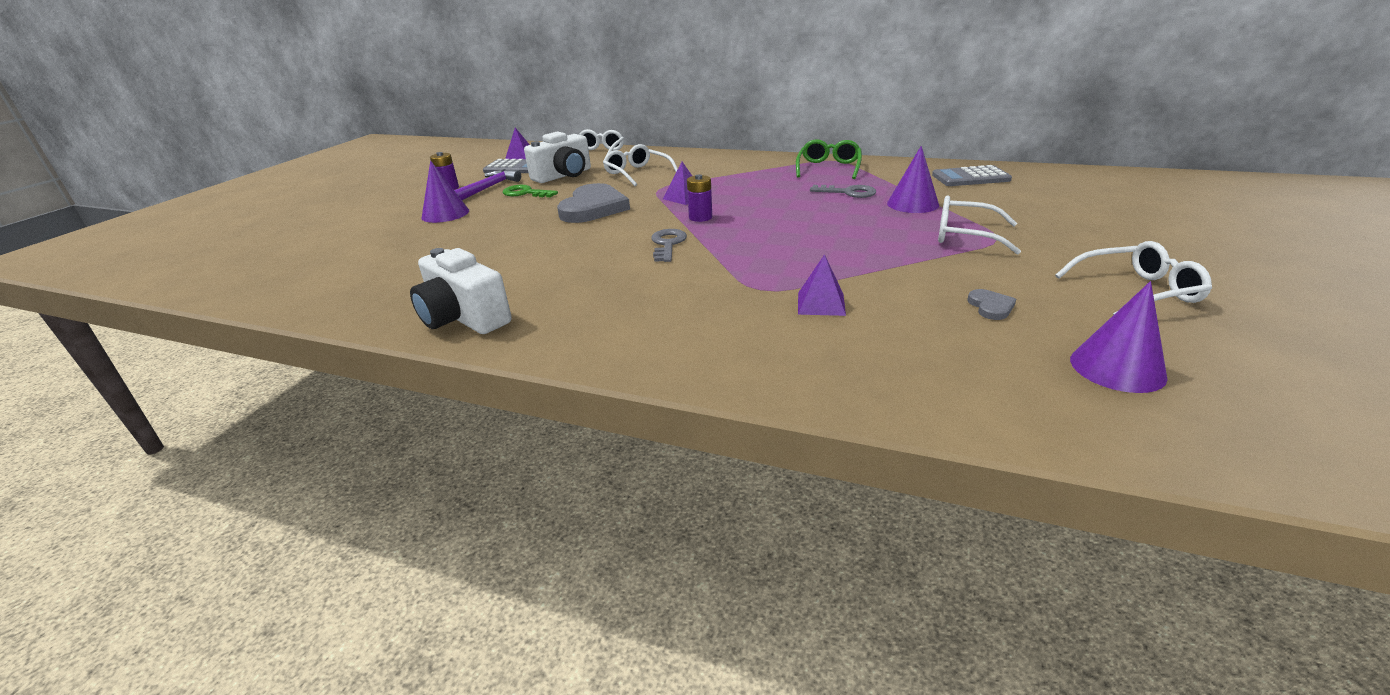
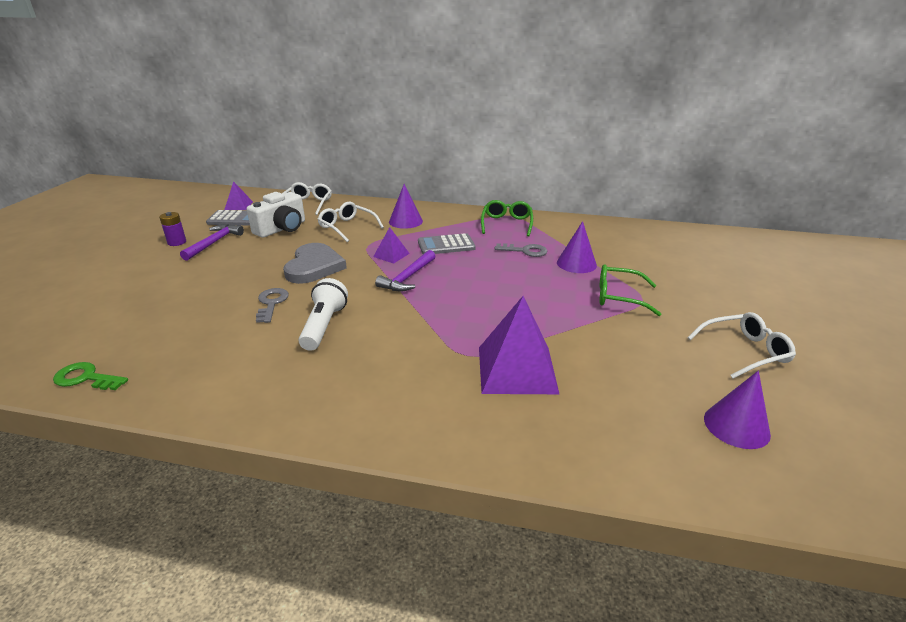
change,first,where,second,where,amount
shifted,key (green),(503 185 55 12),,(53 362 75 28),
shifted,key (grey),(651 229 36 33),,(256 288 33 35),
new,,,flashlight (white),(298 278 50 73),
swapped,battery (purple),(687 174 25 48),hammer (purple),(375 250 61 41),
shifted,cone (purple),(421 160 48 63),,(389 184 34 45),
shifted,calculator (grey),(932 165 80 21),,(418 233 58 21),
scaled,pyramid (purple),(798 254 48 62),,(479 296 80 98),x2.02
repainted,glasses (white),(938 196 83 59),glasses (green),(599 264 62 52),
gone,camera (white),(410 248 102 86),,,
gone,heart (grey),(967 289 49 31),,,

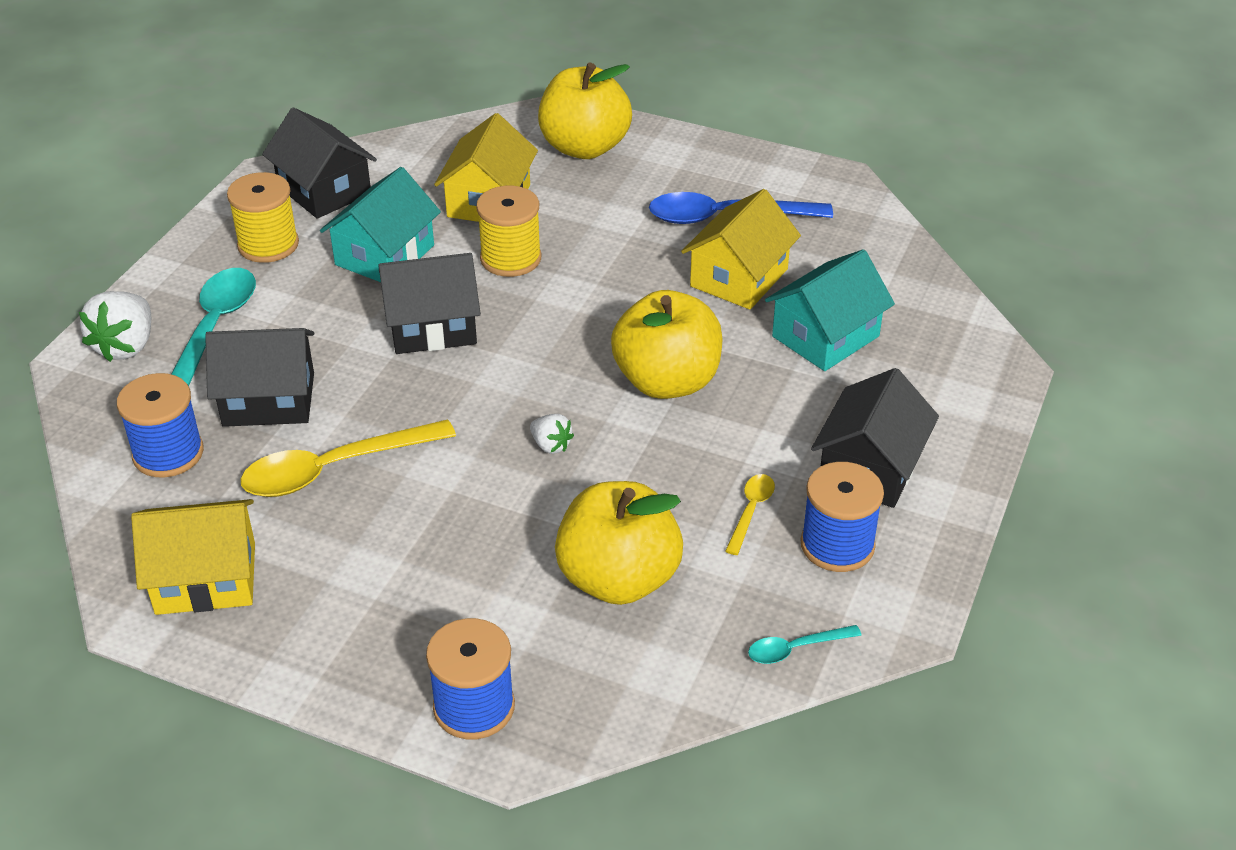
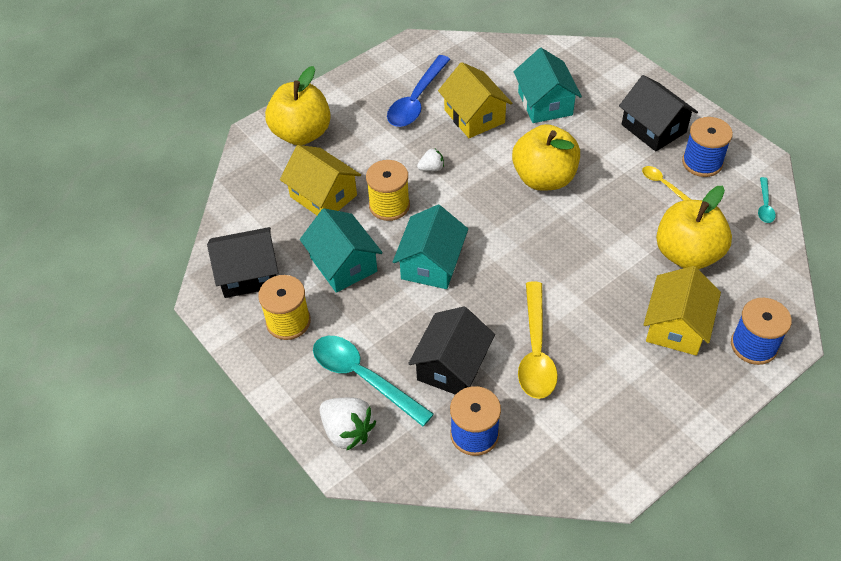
change,first,where,second,where,amount
repainted,house (black),(379 253 102 101),house (turquoise),(393 205 75 84),
shifted,strawberry (white),(530 414 44 40),,(417 148 27 23),
shifted,house (yellow),(131 499 124 116),,(643 266 78 90),

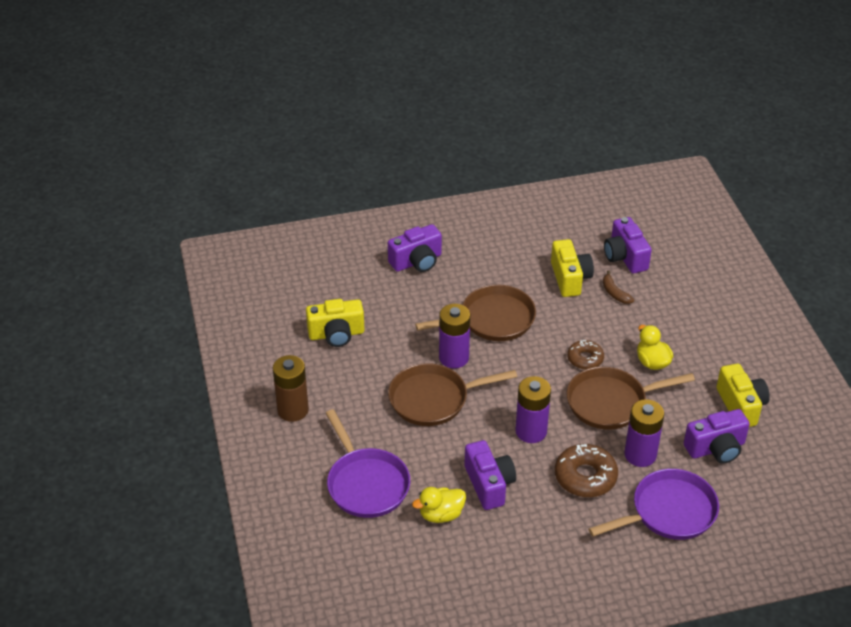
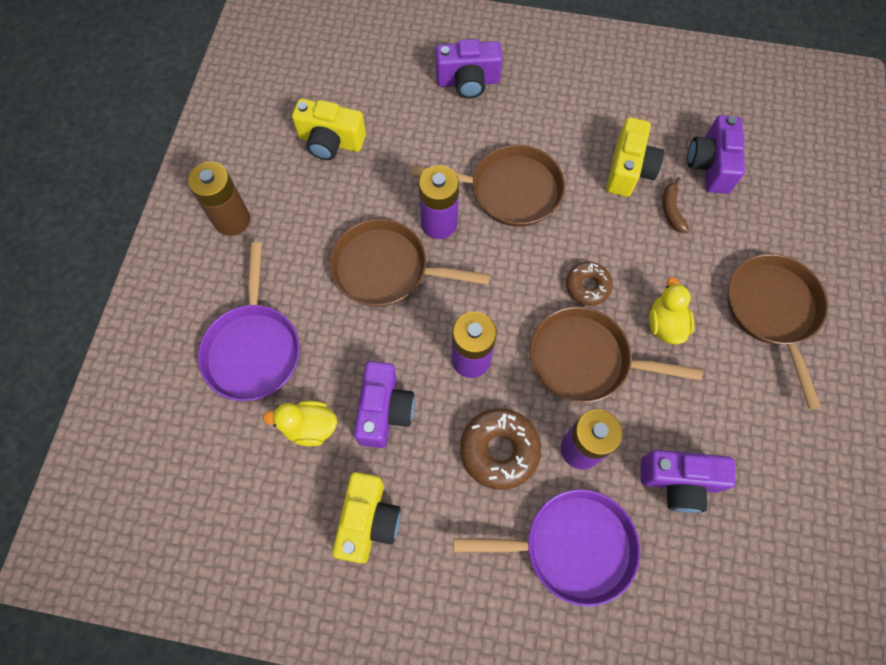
change,first,where,second,where,amount
shifted,camera (yellow),(716 364 54 63),,(332 472 69 92),
new,,,pan (brown),(727 254 101 155),

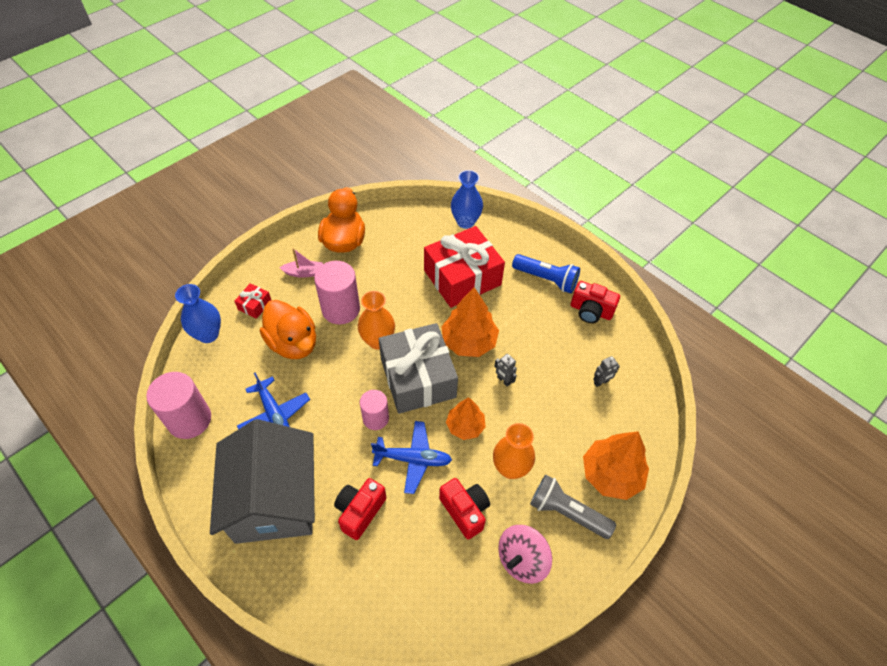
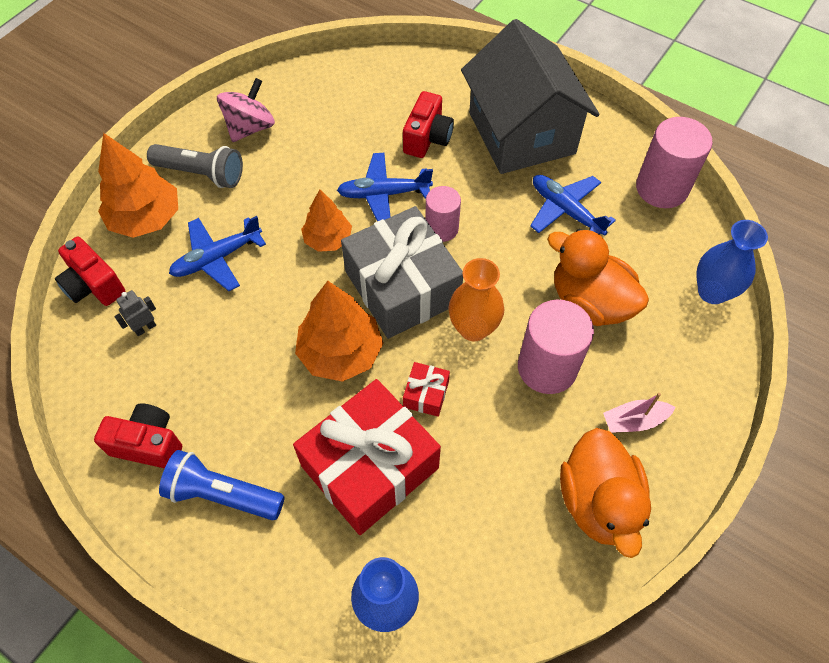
change,first,where,second,where,amount
shifted,camera (red),(439 478 51 61),,(55 237 71 69),
new,,,plane (blue),(169 216 97 75),
shifted,gift (red),(234 283 37 36),,(403 362 47 55),
gone,vase (orange),(493 423 42 56),,,
gone,robot (grey),(494 354 23 33),,,

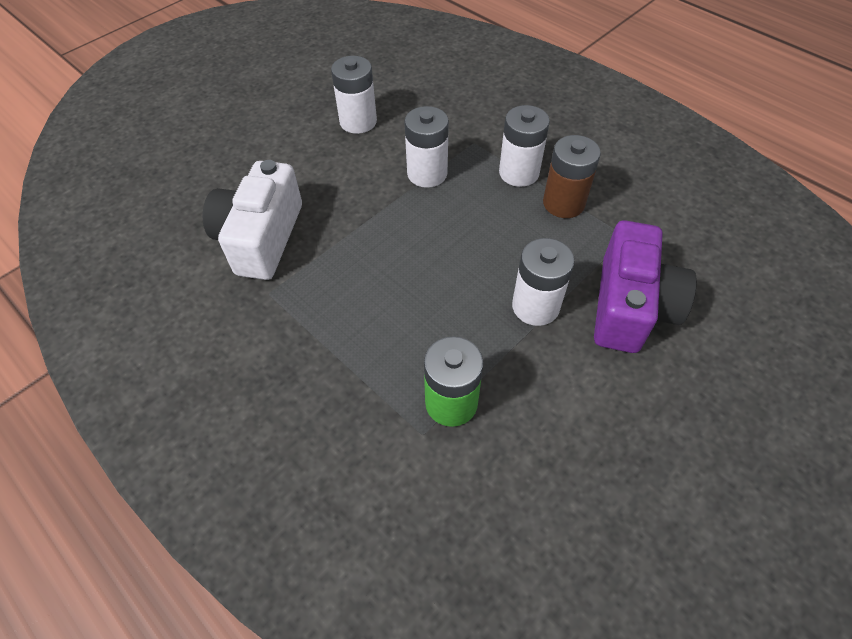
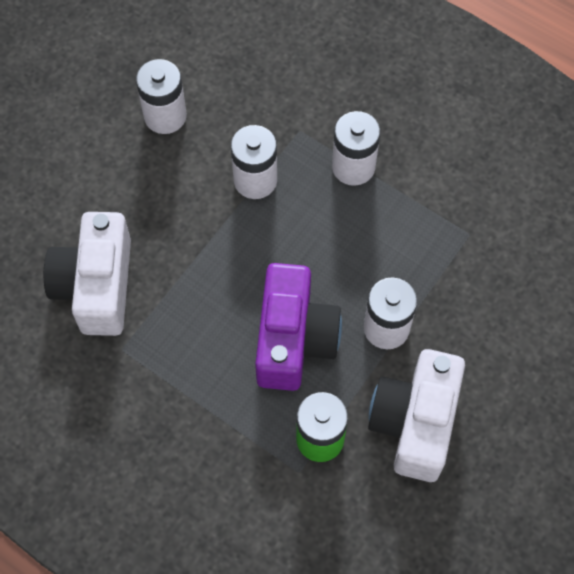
change,first,where,second,where,amount
shifted,camera (purple),(594 220 103 133),,(255 263 87 128),
new,,,camera (white),(368 349 97 133),
gone,battery (brown),(543 135 58 83),,,

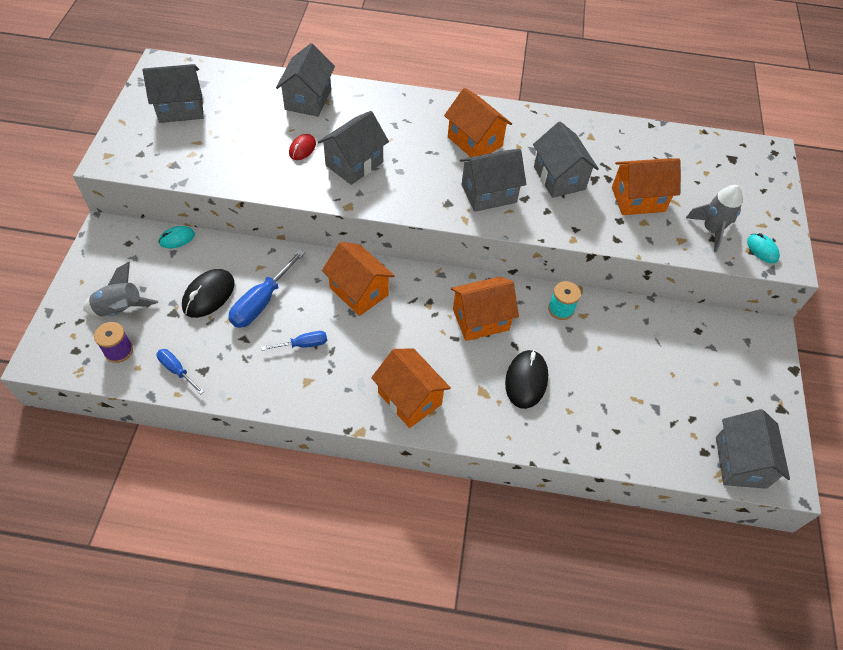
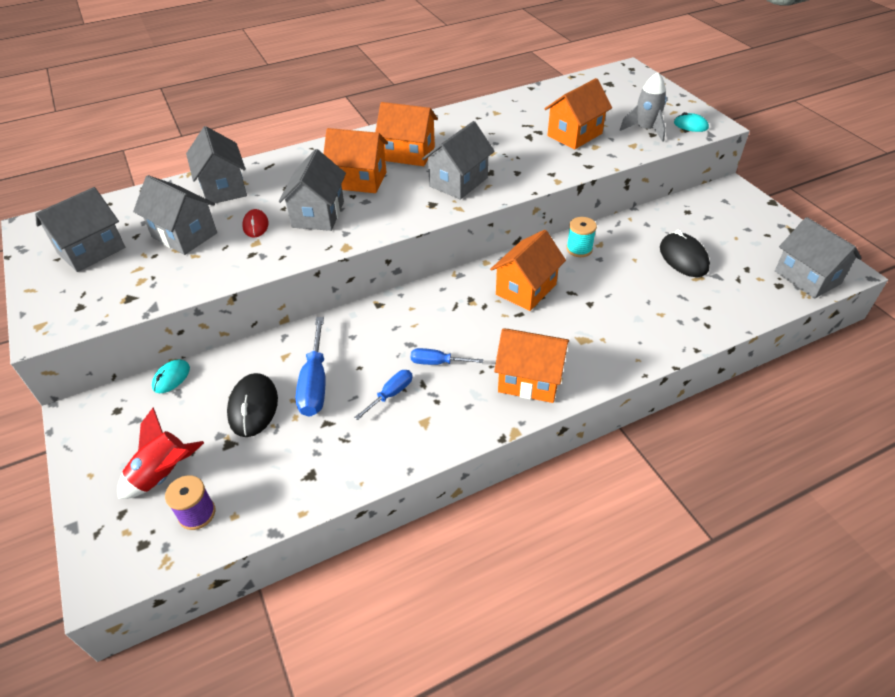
change,first,where,second,where,amount
repainted,rocket (grey),(83 262 75 54),rocket (red),(117 407 87 92),
shifted,house (grey),(533 121 66 77),,(133 175 84 80),
shifted,house (orange),(322 242 73 74),,(323 128 65 65),
shifted,screwdriver (blue),(157 349 47 45),,(411 348 73 17),
shifted,mouse (black),(505 350 43 59),,(660 230 50 47),

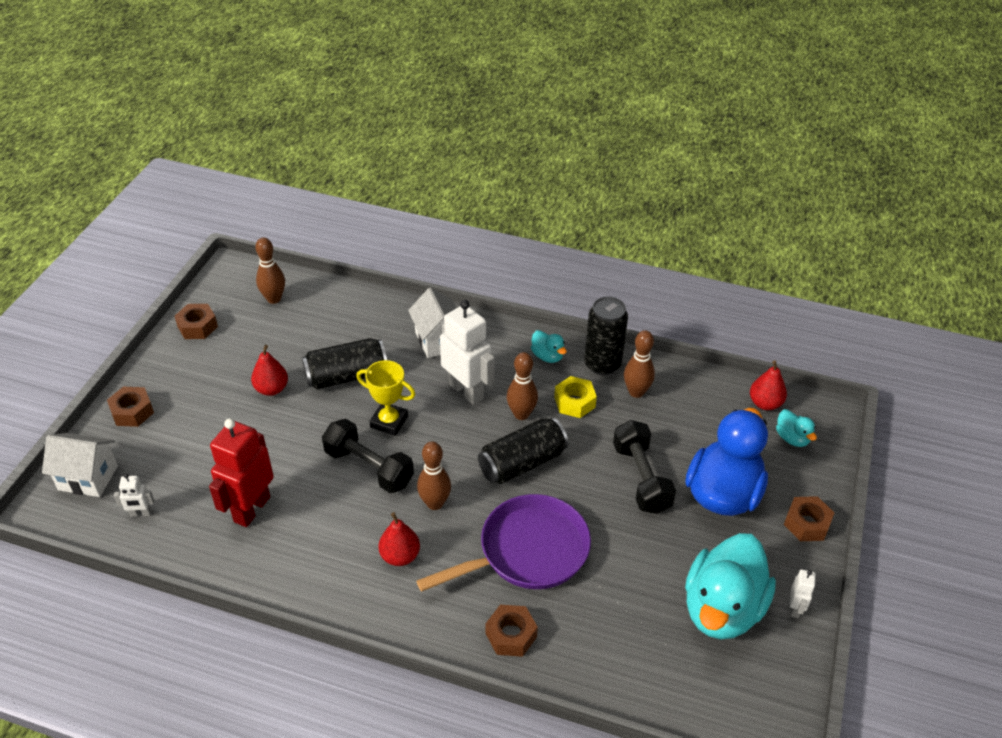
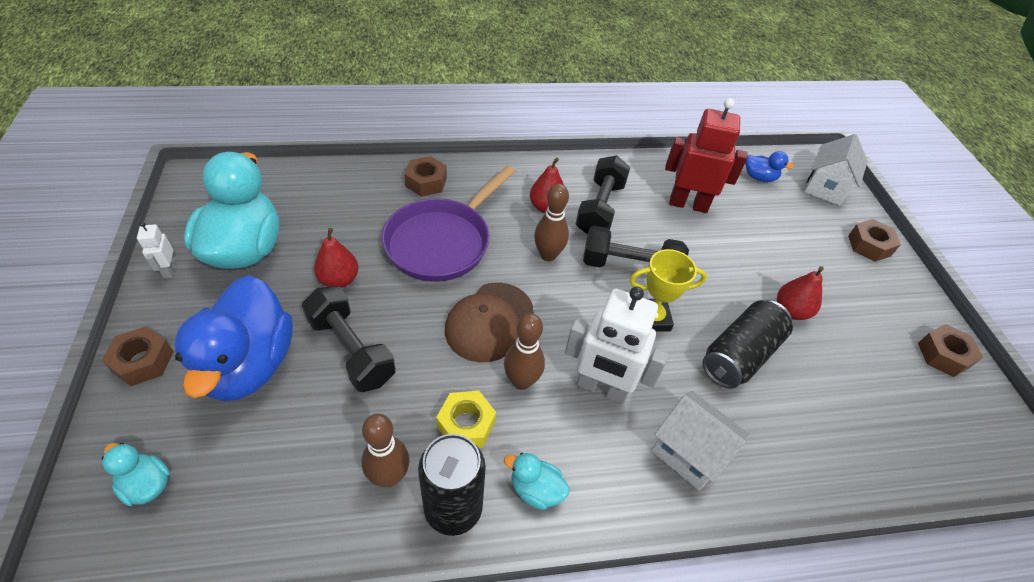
change,first,where,second,where,amount
shifted,pear (red),(750 360 37 50),,(314 228 45 60),
swapped,can (black),(478 417 90 67),cap (brown),(445 282 89 81),
new,,,dumbbell (black),(576 155 54 80),
rotated,robot (red),(209 418 65 109),,(665 98 82 115),75 degrees counterclockwise
swapped,robot (white),(114 474 40 43),duck (blue),(745 151 49 31),
rotated,house (white),(42 433 76 64),,(804 134 64 72),45 degrees counterclockwise
gone,bowling pin (brown),(255 237 30 67),,,

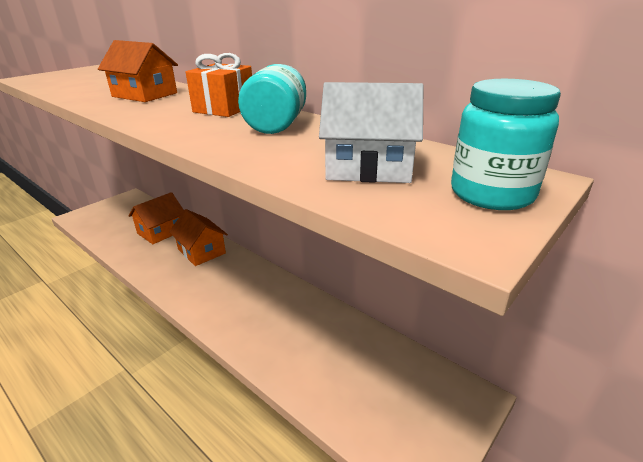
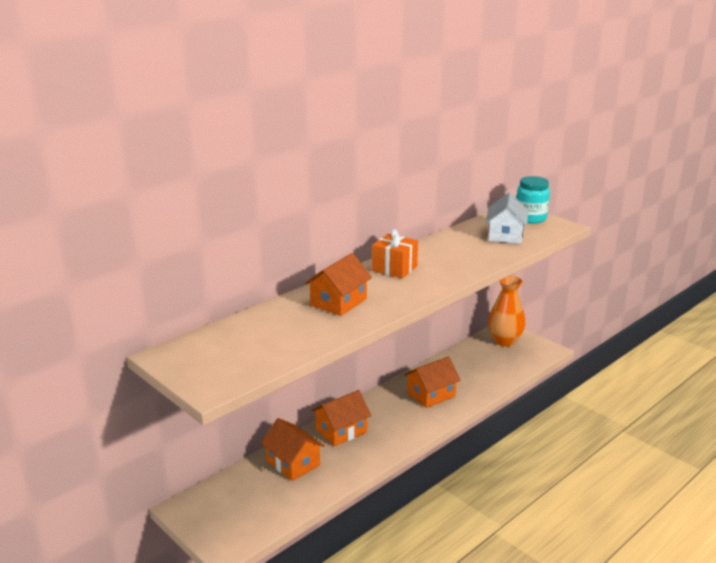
change,first,where,second,where,amount
new,,,house (orange),(404 357 57 51),
new,,,vase (orange),(488 275 37 72),
gone,jar (turquoise),(238 64 68 70),,,

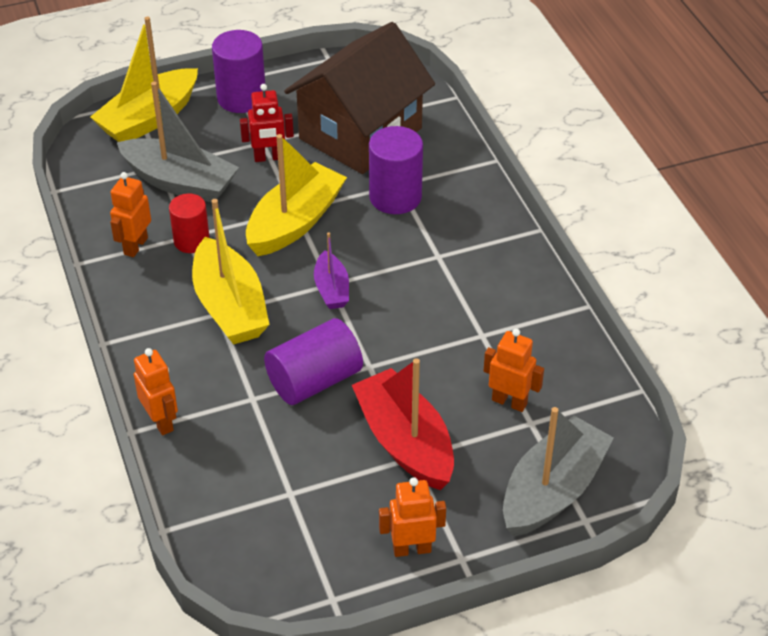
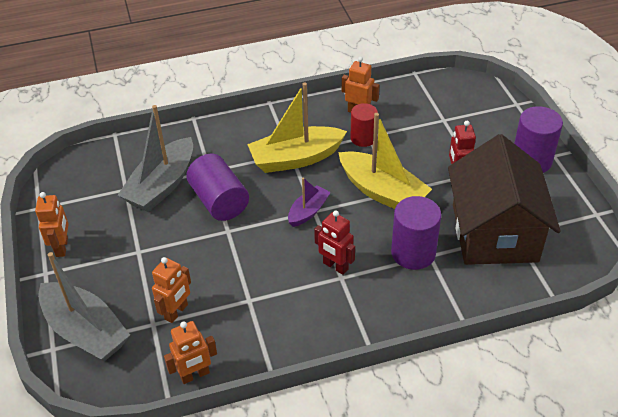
change,first,where,second,where,amount
shifted,boat (grey),(117 82 122 121),,(118 105 75 107),
shifted,robot (orange),(134 348 44 87),,(164 321 53 63),
rotated,boat (purple),(314 232 35 77),,(288 178 43 49),135 degrees clockwise
new,,,robot (red),(314 210 41 65),
rotated,house (brown),(284 22 151 152),,(448 134 113 131),45 degrees clockwise
gone,boat (yellow),(90 17 108 125),,,
gone,boat (red),(352 358 102 132),,,

